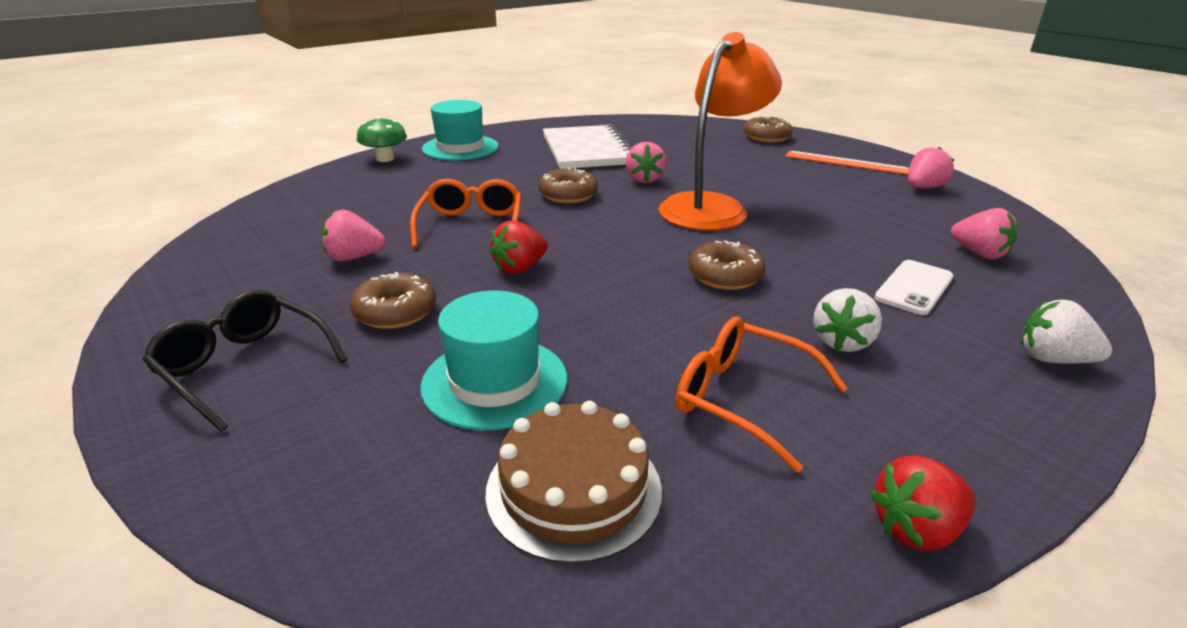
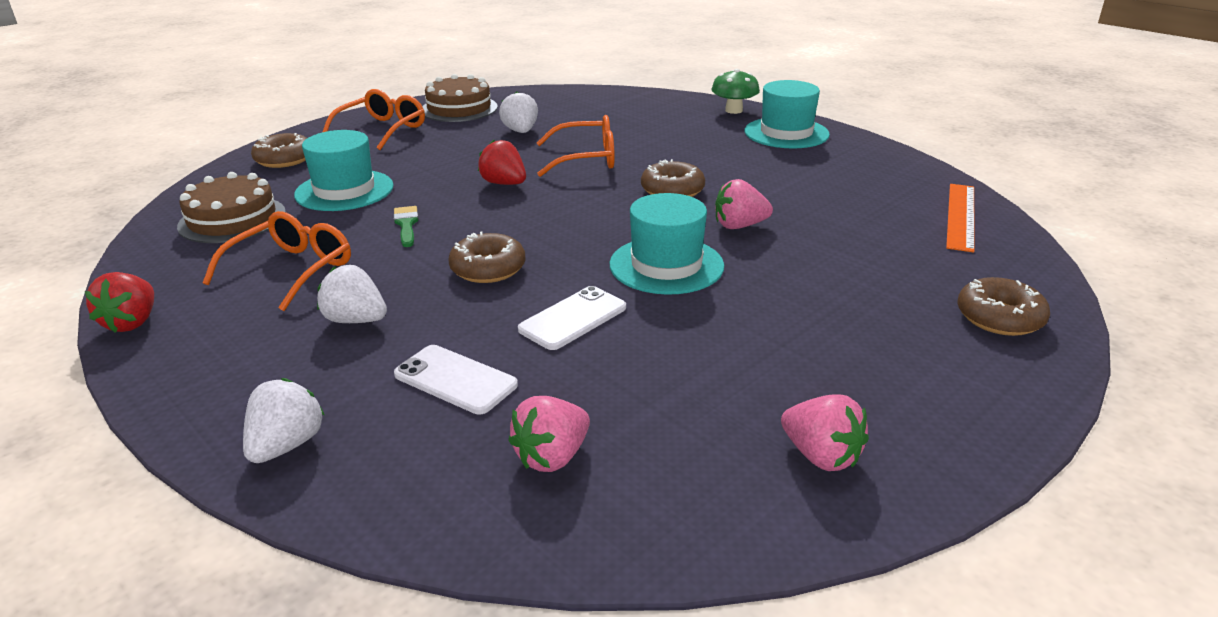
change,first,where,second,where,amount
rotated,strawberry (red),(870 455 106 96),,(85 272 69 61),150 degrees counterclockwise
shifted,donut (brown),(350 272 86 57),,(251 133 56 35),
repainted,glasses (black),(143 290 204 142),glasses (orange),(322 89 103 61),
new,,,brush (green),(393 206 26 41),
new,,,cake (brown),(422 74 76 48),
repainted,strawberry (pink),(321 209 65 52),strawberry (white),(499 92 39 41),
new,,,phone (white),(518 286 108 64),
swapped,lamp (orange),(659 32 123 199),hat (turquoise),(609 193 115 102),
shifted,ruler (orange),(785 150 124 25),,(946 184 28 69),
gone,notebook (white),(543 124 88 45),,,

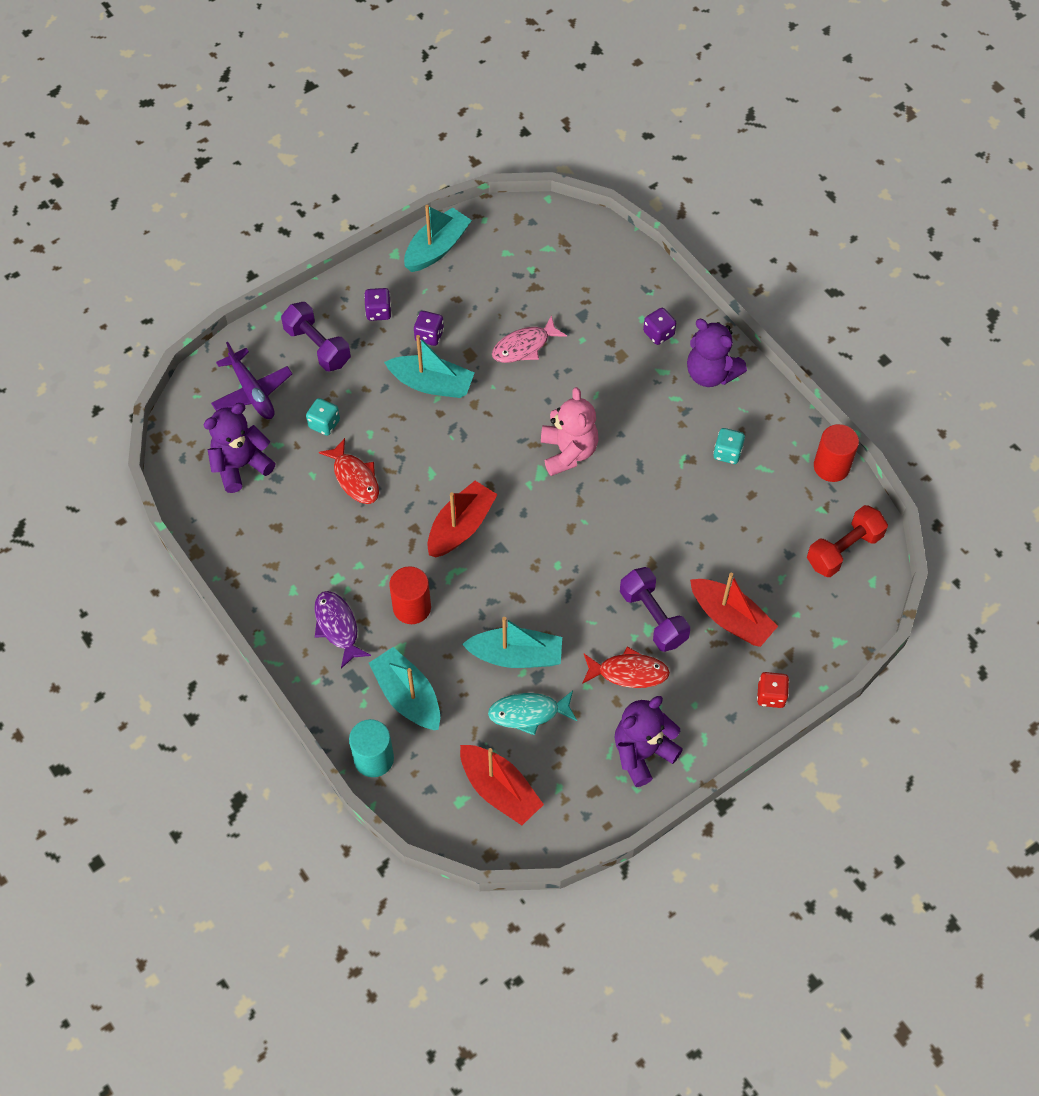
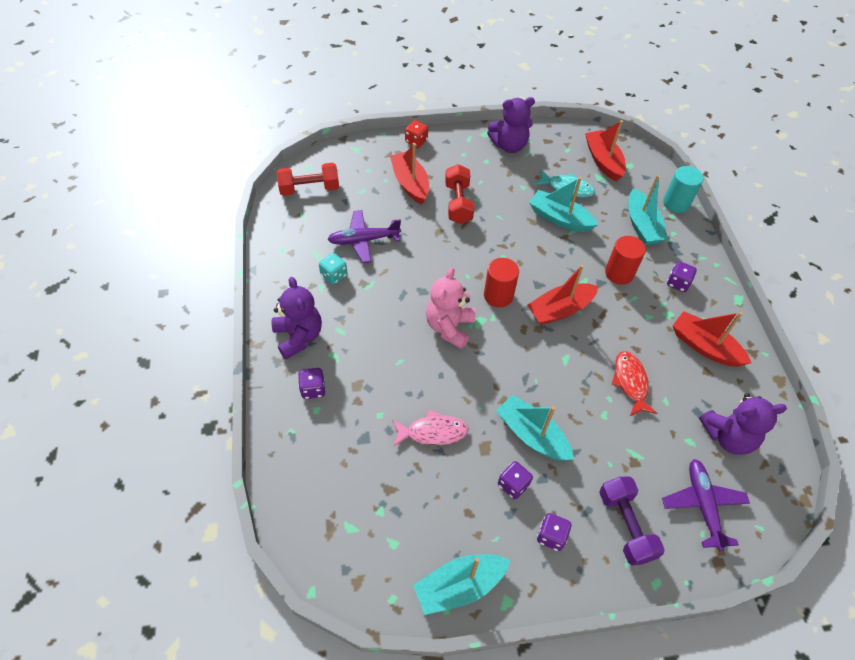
change,first,where,second,where,amount
new,,,plane (purple),(327 210 74 53),
repainted,dumbbell (purple),(620 567 70 85),dumbbell (red),(445 164 29 60),
shifted,cylinder (red),(814 424 45 58),,(484 258 35 49),
swapped,fish (purple),(314 591 57 77),dice (purple),(667 261 30 31),
new,,,boat (red),(672 311 80 56),
gone,dice (turquoise),(306 398 34 38),,,
gone,fish (red),(582 647 88 41),,,

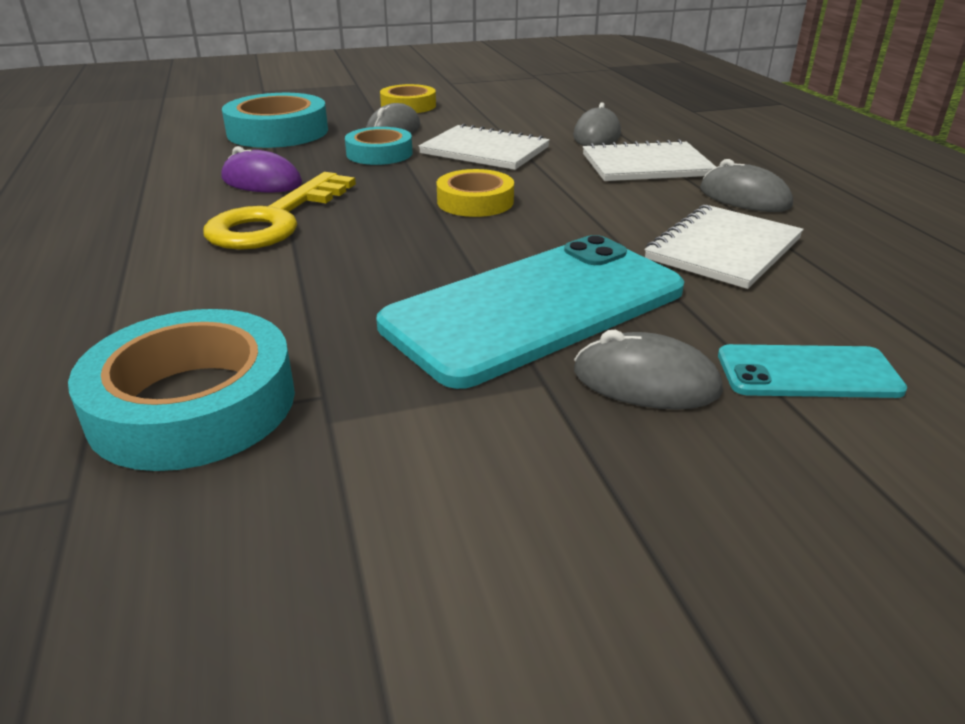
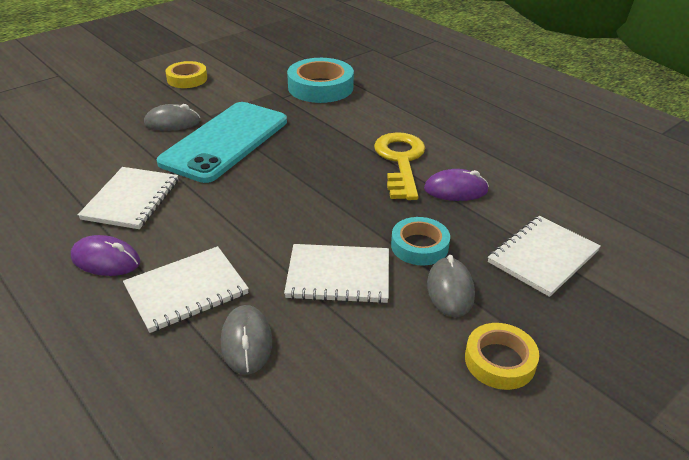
change,first,where,second,where,amount
repainted,mouse (grey),(700 159 93 53),mouse (purple),(71 235 69 41),
shifted,tape (yellow),(437 169 77 48),,(165 61 42 27),
swapped,tape (turquoise),(222 93 106 55),notebook (white),(488 216 113 81),
gone,phone (turquoise),(718 344 189 54),,,

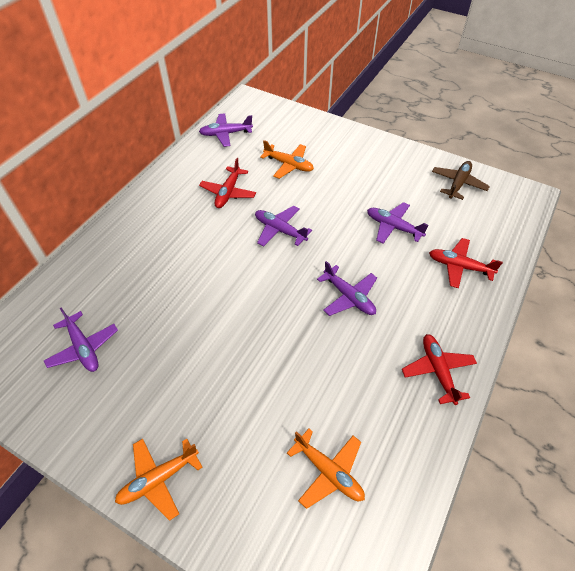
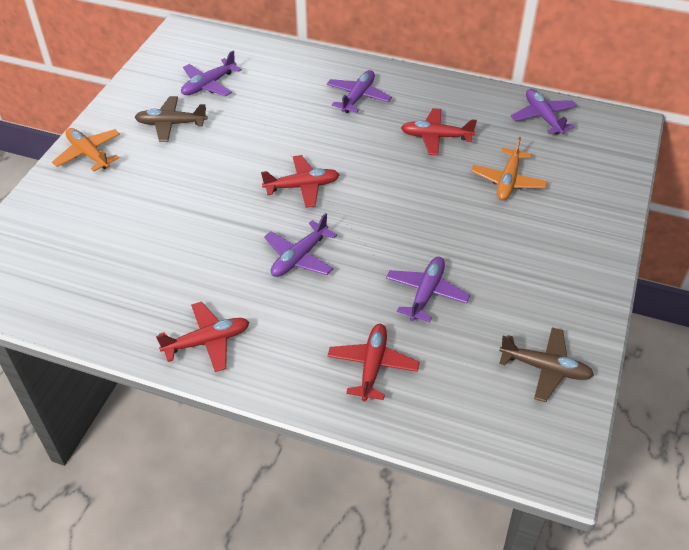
change,first,where,second,where,amount
new,,,plane (brown),(135 96 73 46),
new,,,plane (red),(261 155 79 53),
shifted,plane (purple),(255 206 57 41),,(326 70 66 43),
gone,plane (orange),(287 429 78 80),,,

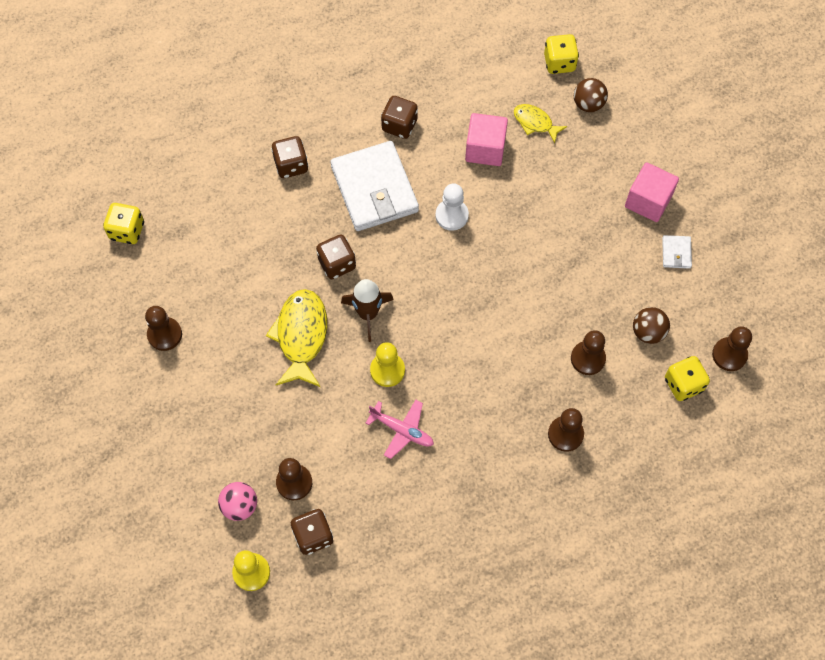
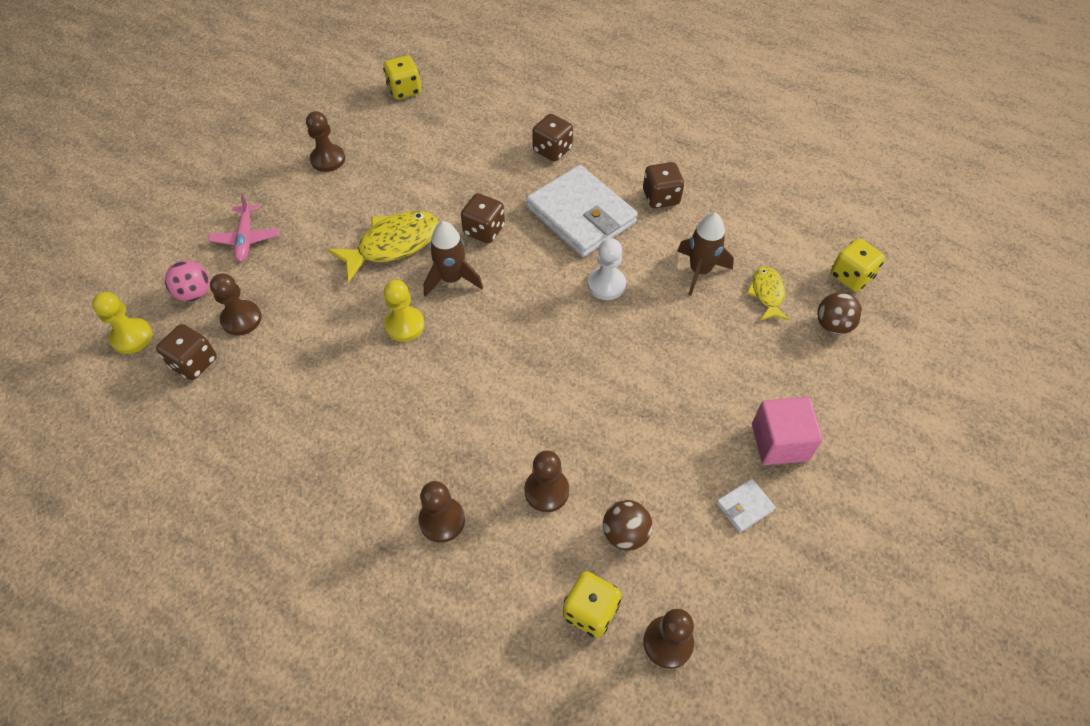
change,first,where,second,where,amount
shifted,plane (pink),(366 400 68 59),,(208 194 71 68),
rotated,wallet (white),(331 141 88 90),,(526 165 112 92),75 degrees counterclockwise
swapped,cube (pink),(465 113 43 53),rocket (brown),(677 213 57 83),

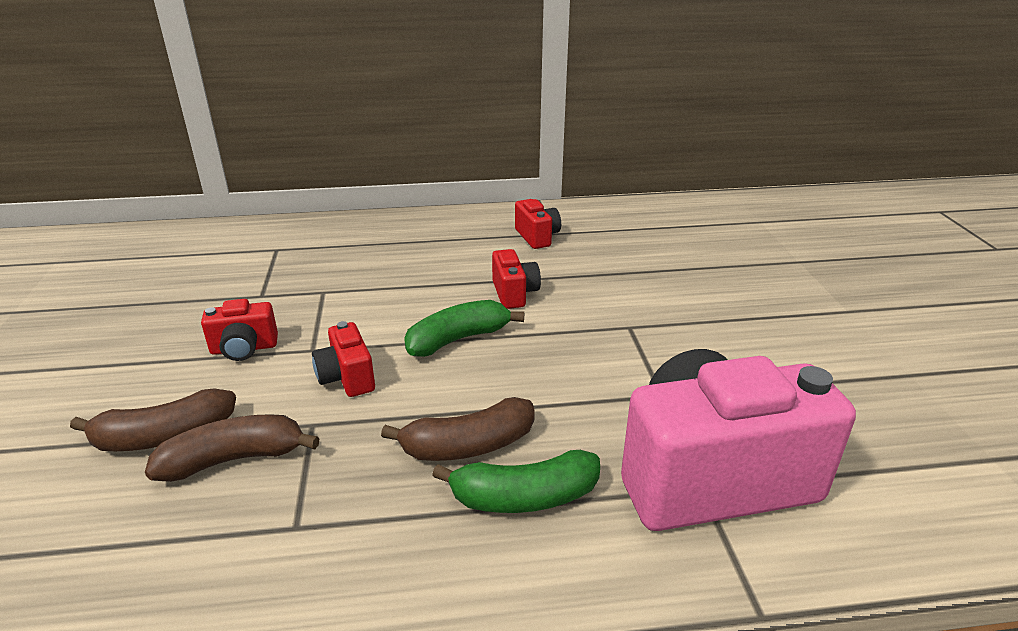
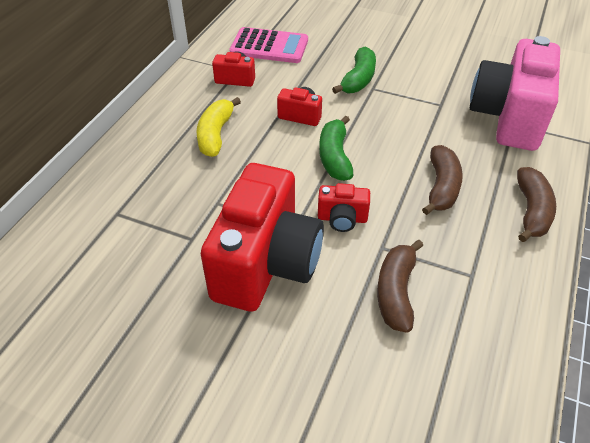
change,first,where,second,where,amount
new,,,banana (yellow),(196 97 45 60),
scaled,camera (red),(201 299 77 62),,(201 163 123 148),x2.31
new,,,calculator (pink),(229 27 79 36),
shifted,banana (green),(432 450 168 63),,(332 46 44 48),
shifted,banana (brown),(70 388 166 63),,(517 167 39 75),

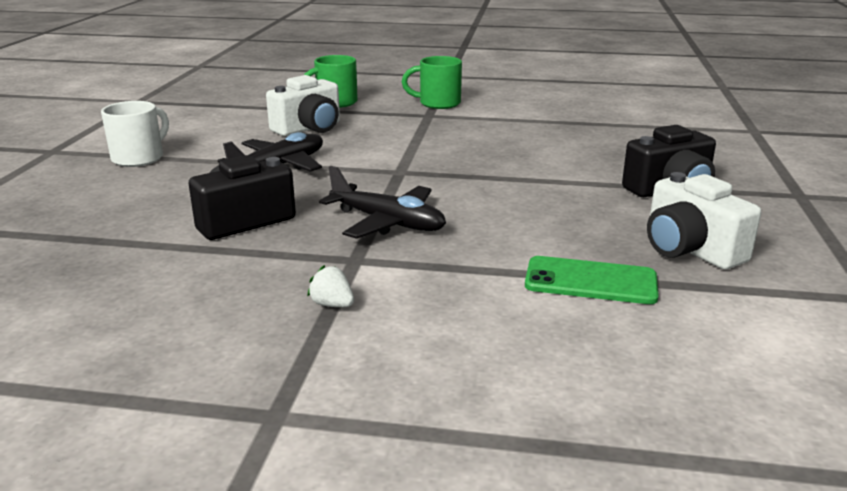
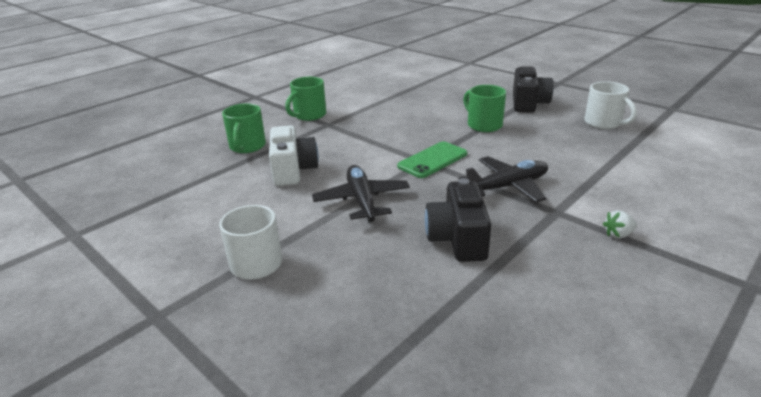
change,first,where,second,where,amount
shifted,phone (green),(525 256 134 48),,(397 141 70 37),
new,,,mug (green),(463 85 43 47),
swapped,camera (white),(647 172 114 97),mug (white),(584 81 53 48),

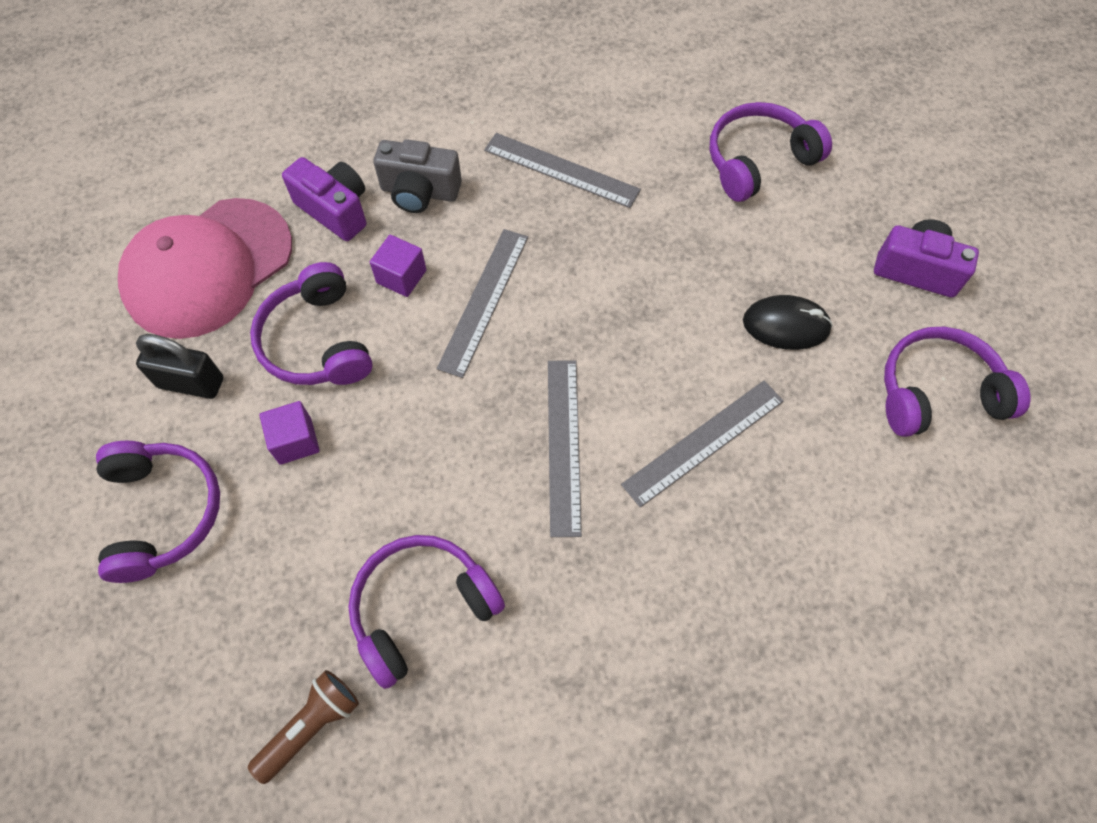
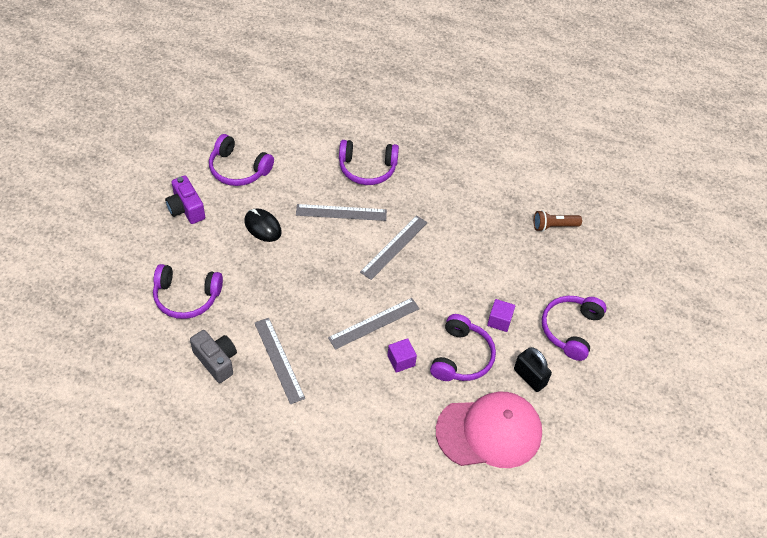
change,first,where,second,where,amount
shifted,camera (grey),(374 139 88 74),,(190 330 47 53),
shifted,headphones (purple),(348 535 157 154),,(339 140 60 45),
gone,camera (purple),(282 157 85 84),,,

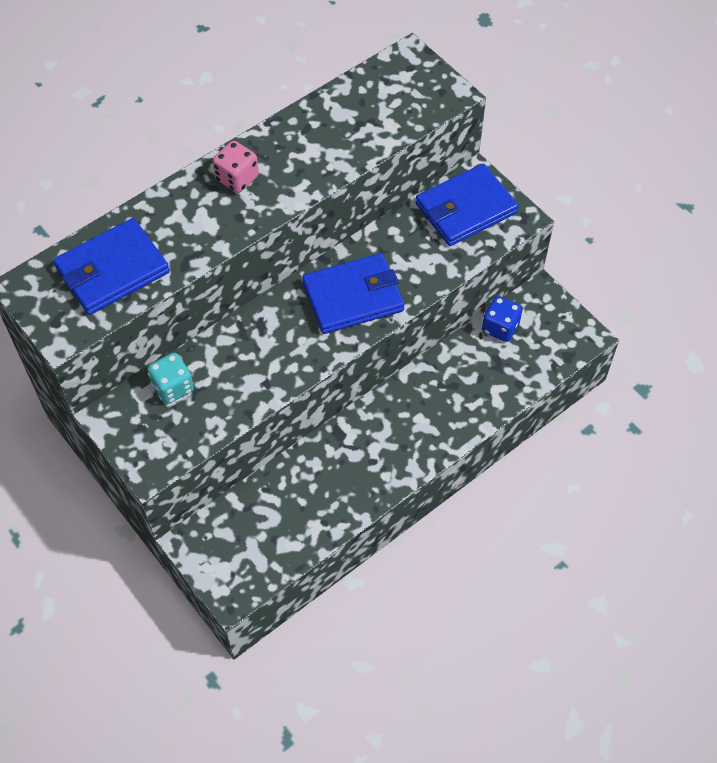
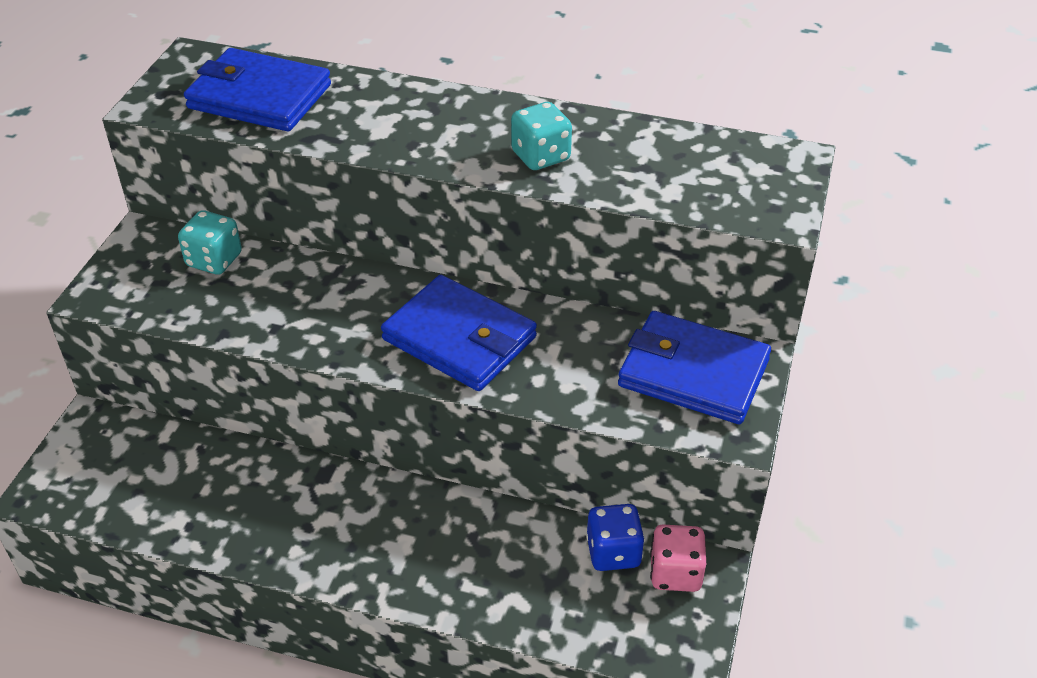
change,first,where,second,where,amount
new,,,dice (turquoise),(511 102 61 68),
shifted,dice (pink),(213 141 46 52),,(650 524 56 68),

